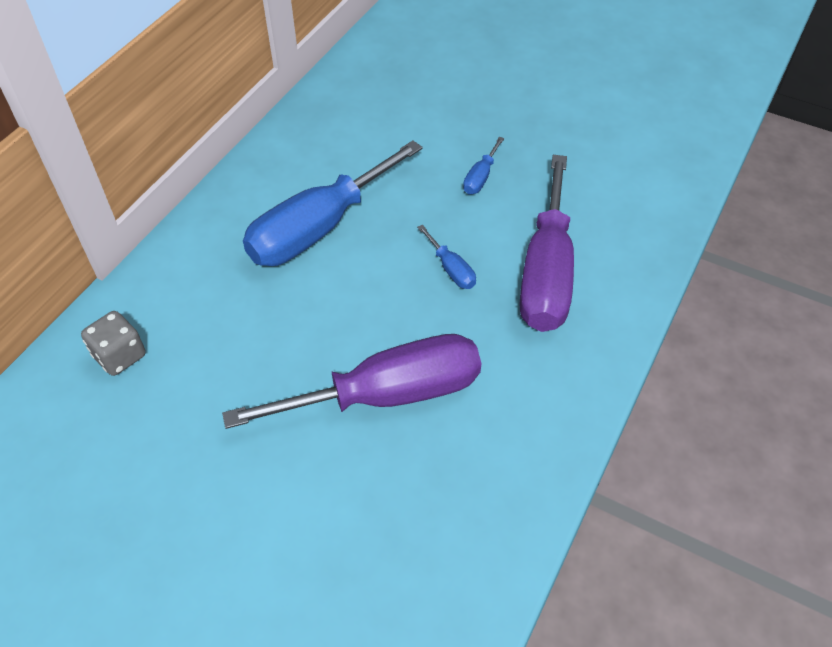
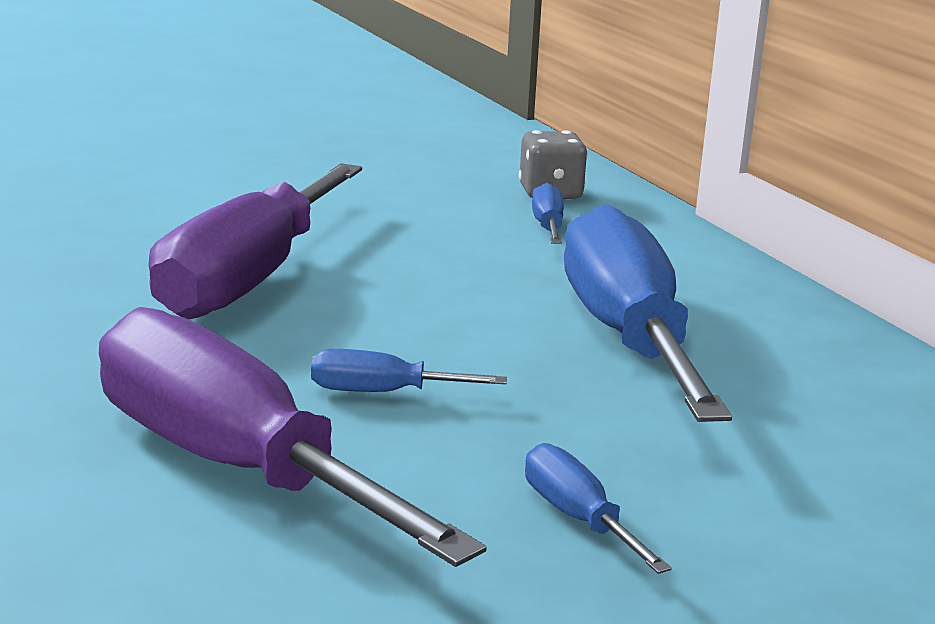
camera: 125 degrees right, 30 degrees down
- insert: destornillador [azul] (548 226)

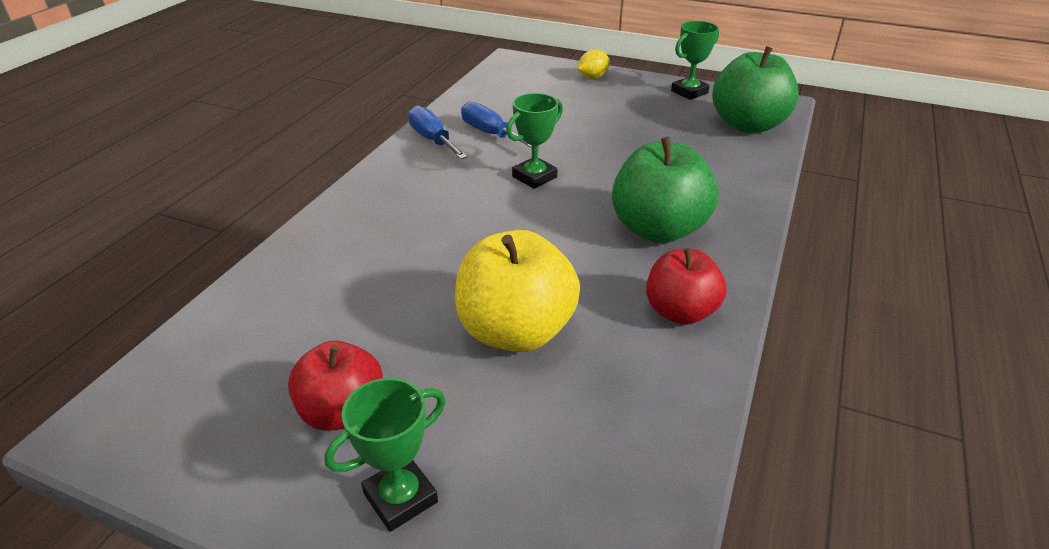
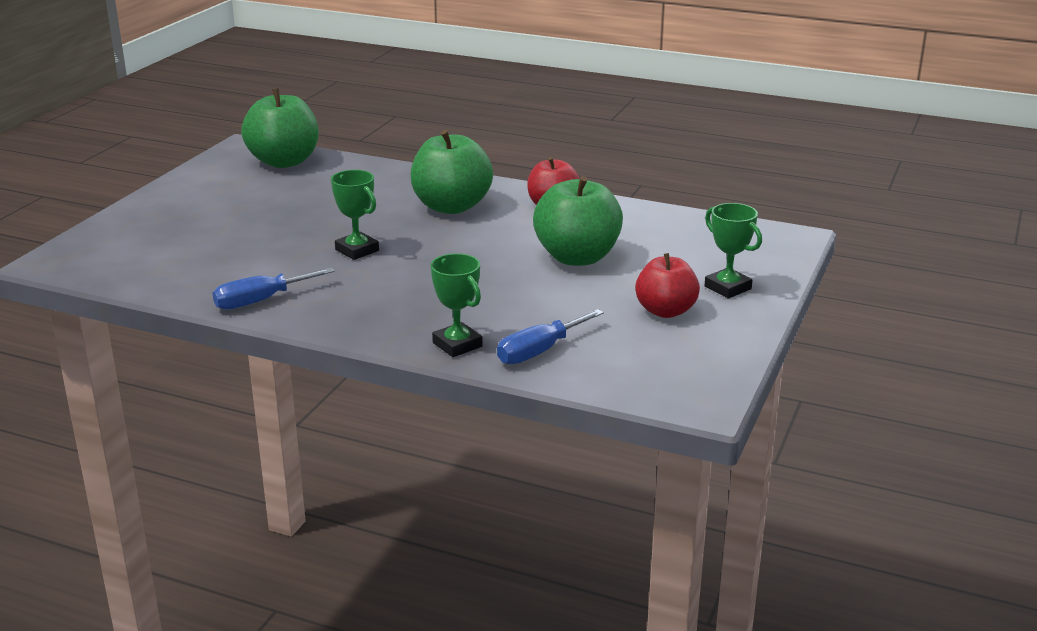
camera: 90 degrees left, 10 degrees down
- recolor: manzana [amarillo] (516 331) to manzana [verde] (577 257)
- move: destornillador [azul] (490 134) to (539 351)
- delete: limón [amarillo] (592 77)
- move: trofeo [verde] (689 92) to (457 345)

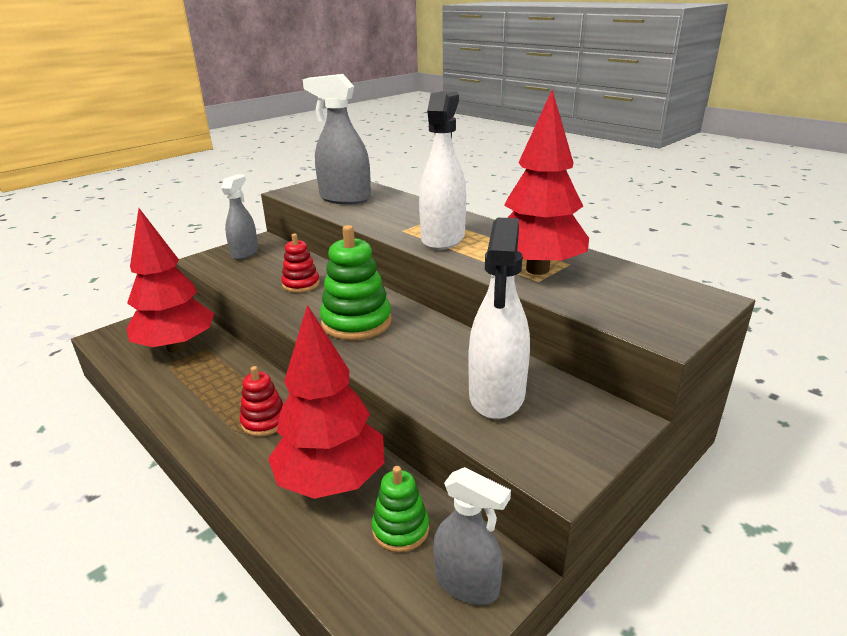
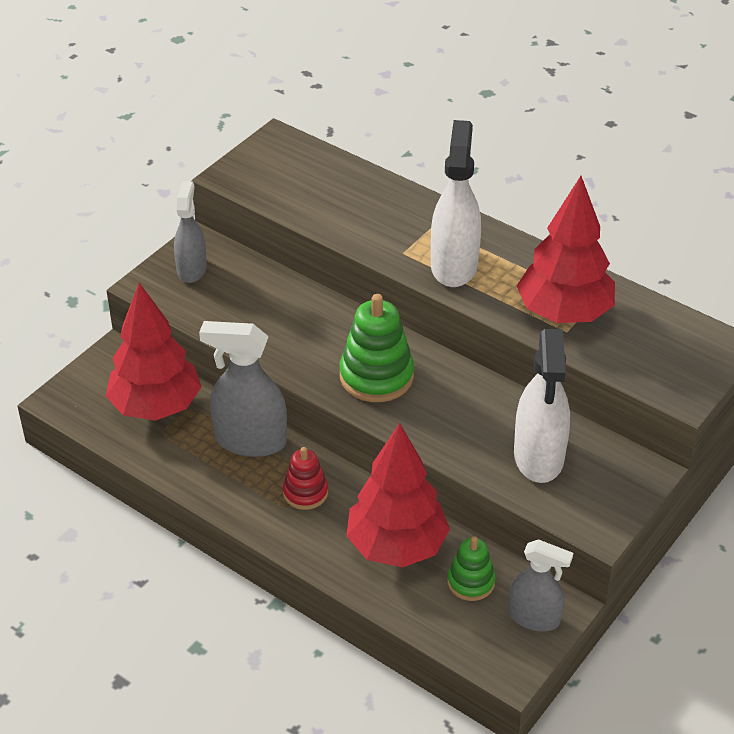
camera: 10 degrees left, 15 degrees up
- delete: juguete apilable [rojo] (301 284)
- move: pulverizador [gris] (345 199) to (250 440)

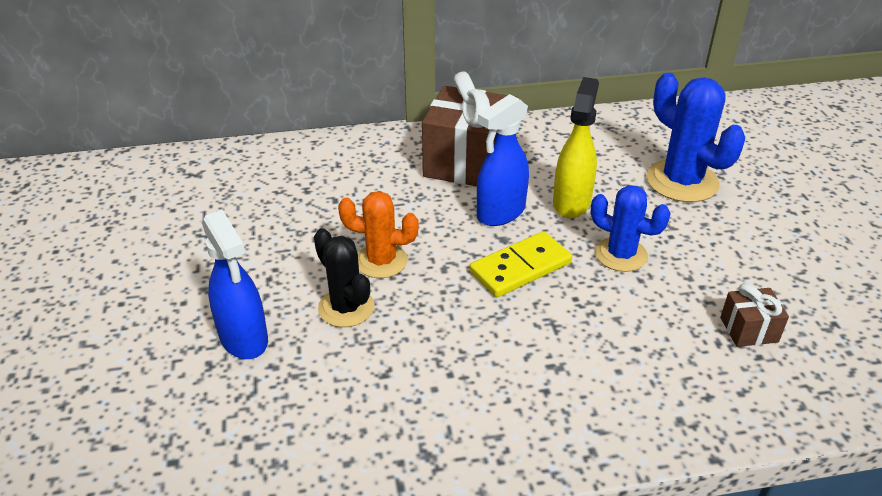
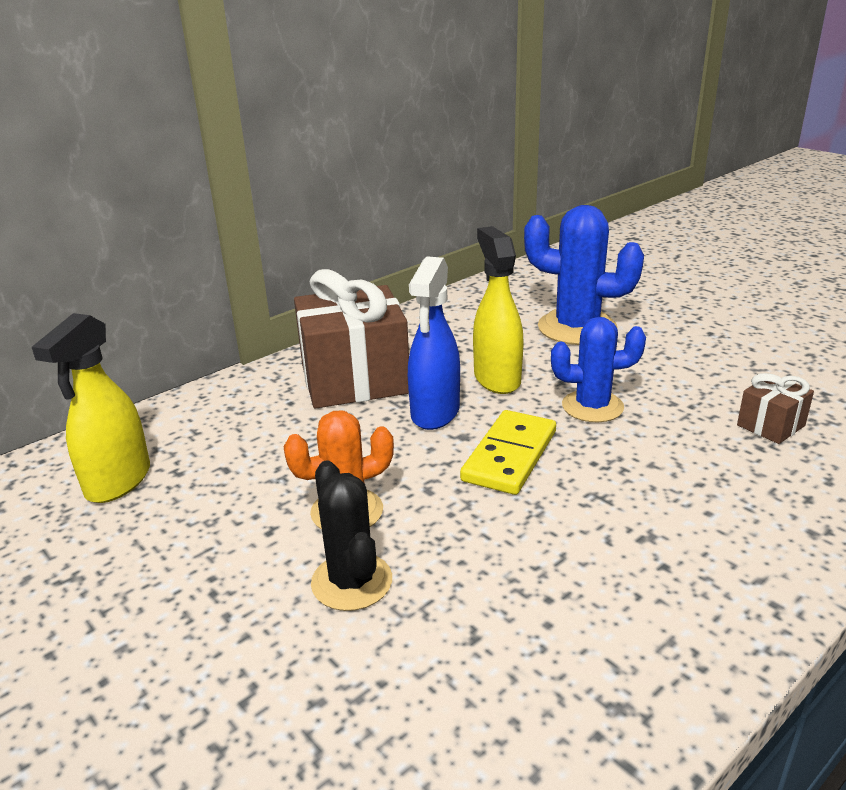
camera: 30 degrees left, 10 degrees down
- delete: pulverizador [azul] (244 339)
- rotate: cactus [negro] (346 308) = (351 582) 45 degrees clockwise
- insert: pulverizador [amarillo] (118 482)

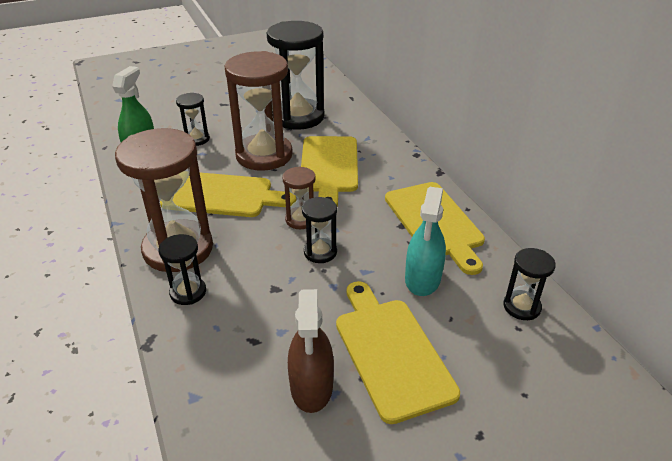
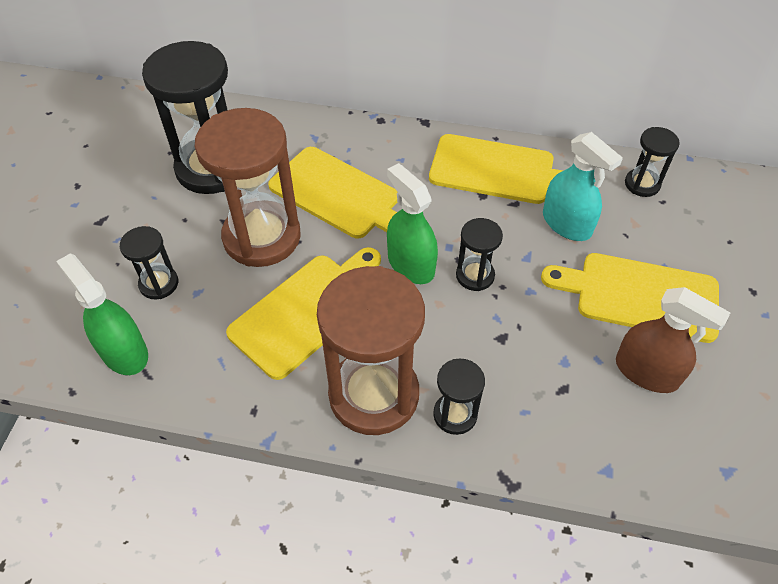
camera: 55 degrees left, 15 degrees up
- replace: reloj de arena [marrón] (301 219) to pulverizador [verde] (411 264)

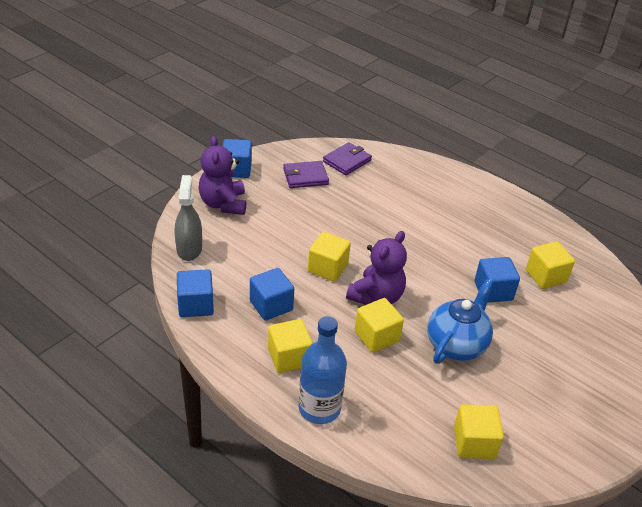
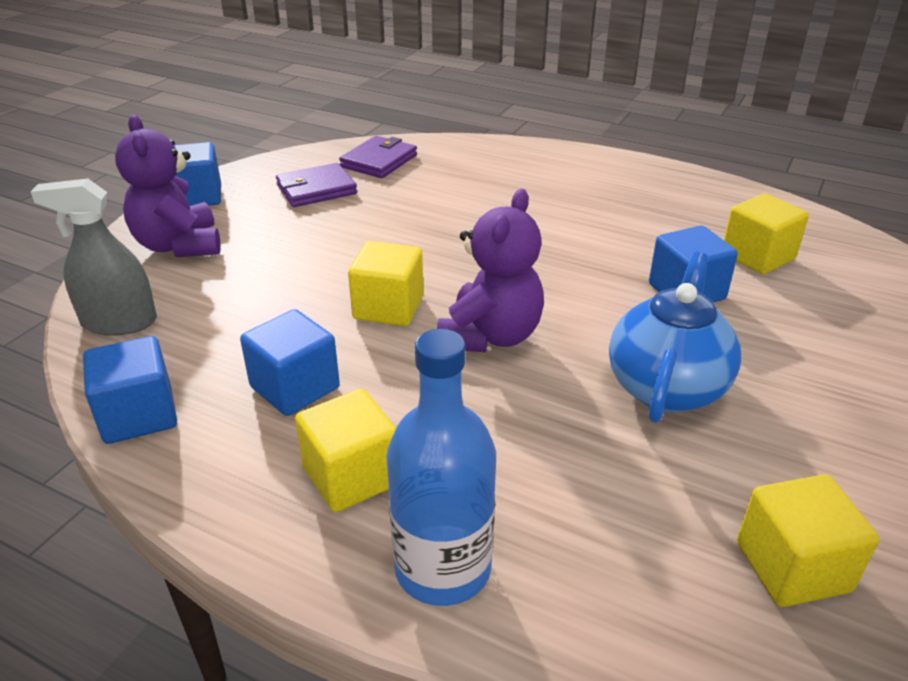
camera: 10 degrees left, 5 degrees down
- rotate: pulverizador [gris] (189 249) = (119 322) 75 degrees counterclockwise
- delete: cubo [amarillo] (376 336)

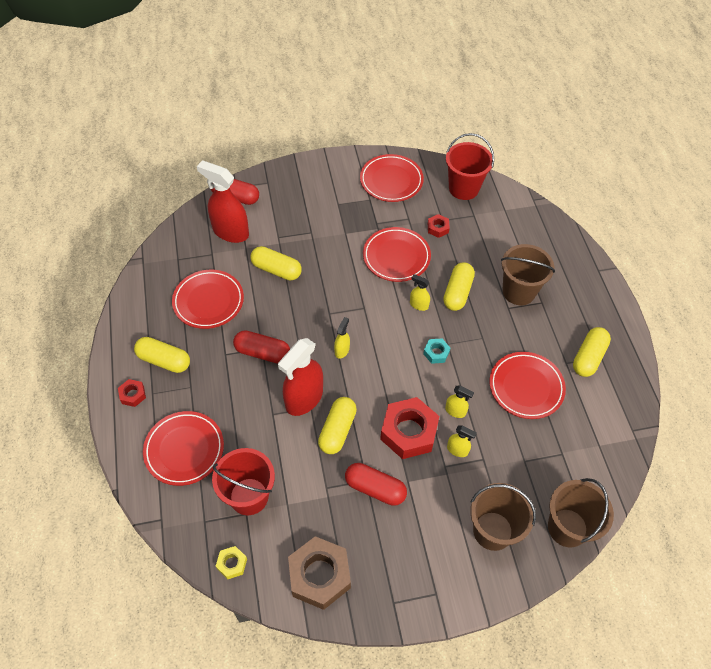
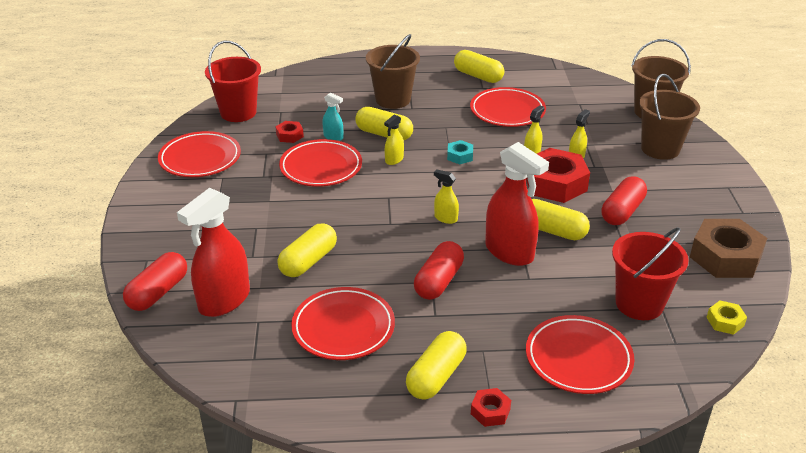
camera: 80 degrees left, 20 degrees down
- insert: pulverizador [turquesa] (333 137)

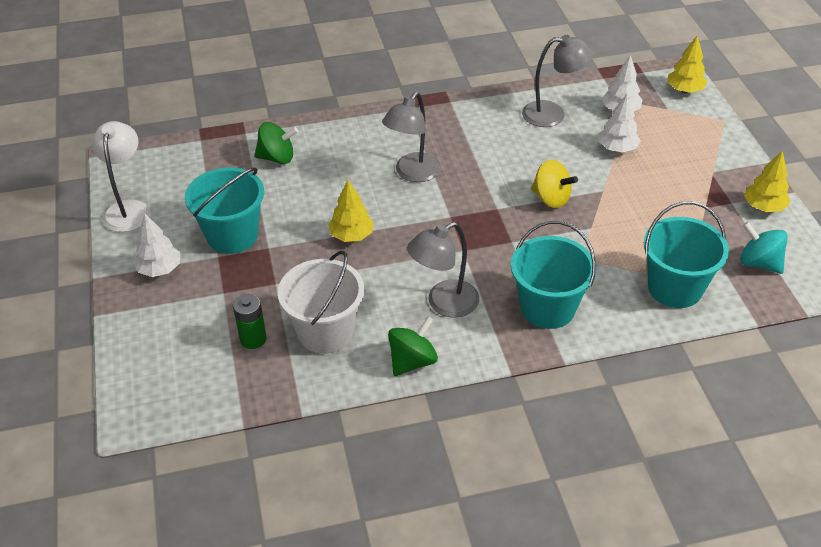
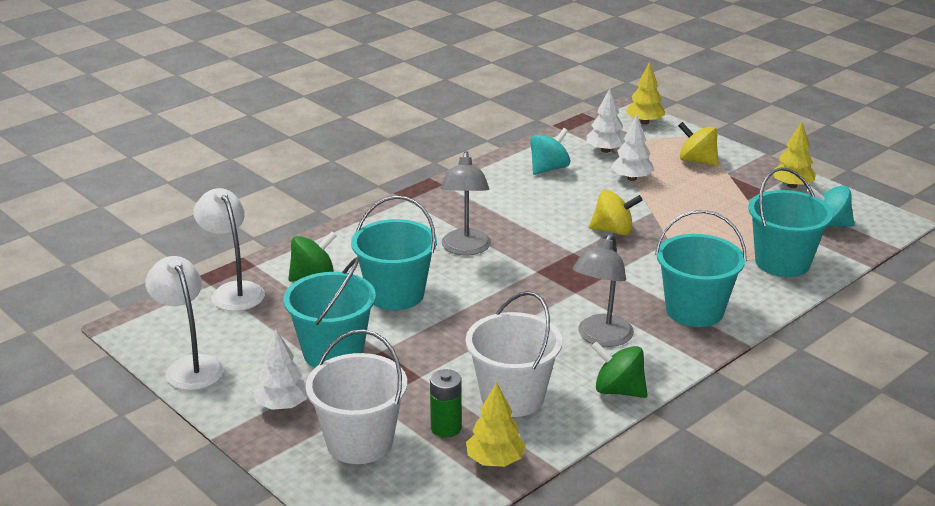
camera: 30 degrees left, 15 degrees down
- move: árbol [amarillo] (351 235) to (495 461)
- rotate: peonza [verde] (412 361) = (618 390) 75 degrees counterclockwise
- replace: lámpara [gris] (553 114) to peonza [turquesa] (549 168)
- insert: lámpara [blanco] (233 291)
- insert: balde [blanco] (359 442)
- insert: balde [turquesa] (395 294)
- insert: peonza [amarillo] (697 161)

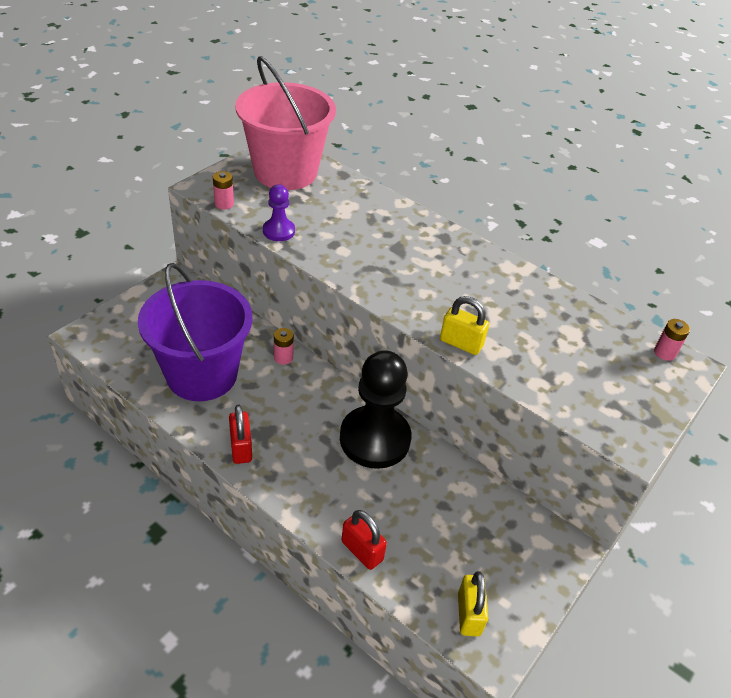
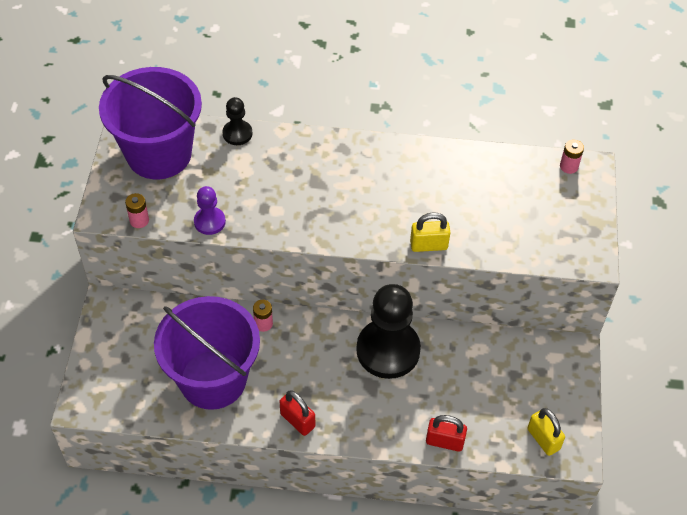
camera: 30 degrees left, 10 degrees up
- recolor: balde [rosa] (285 172) to balde [morado] (159 154)
- insert: peón [negro] (237 133)

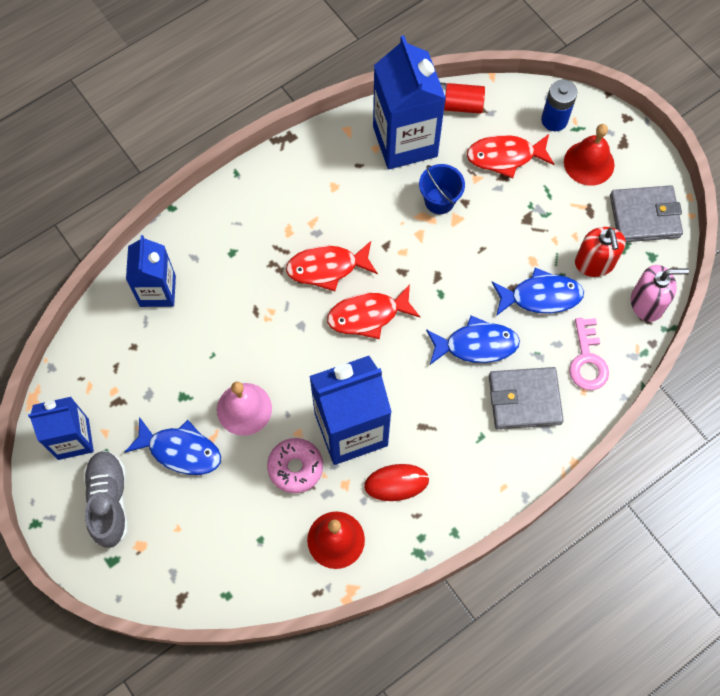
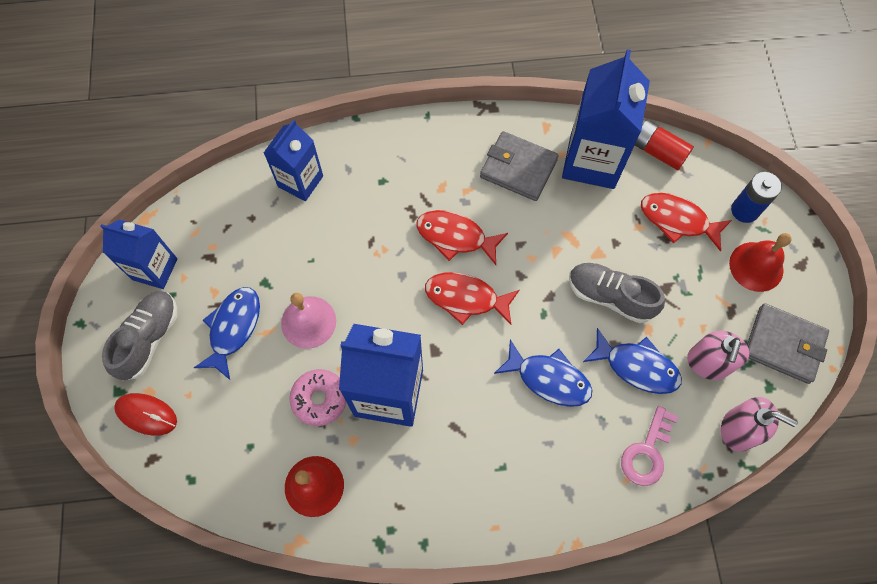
camera: 30 degrees right, 0 degrees up
- rotate: pez [azul] (180 450) = (233 328) 120 degrees counterclockwise
- move: ratón [rojo] (396 483) to (146 414)
- delete: balde [azul] (439 201)
- move: cartera [gris] (524 399) to (518 168)
- recolor: dispensador de jabón [rojo] (594 263) to dispensador de jabón [rosa] (708 363)
- insert: zapato [gris] (610 296)

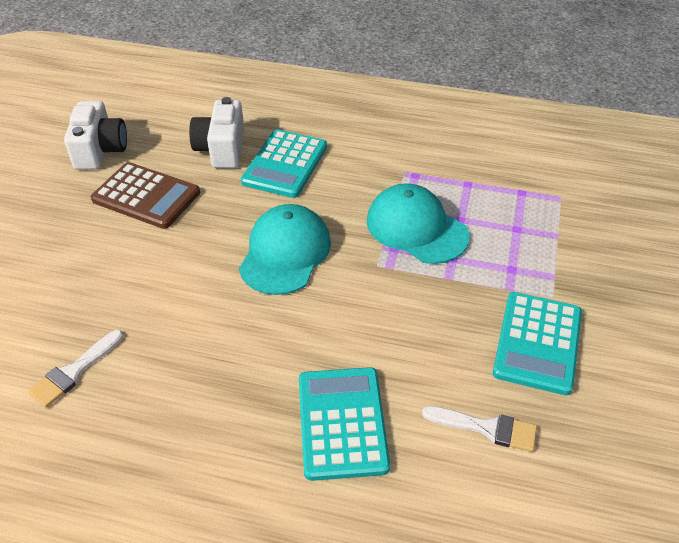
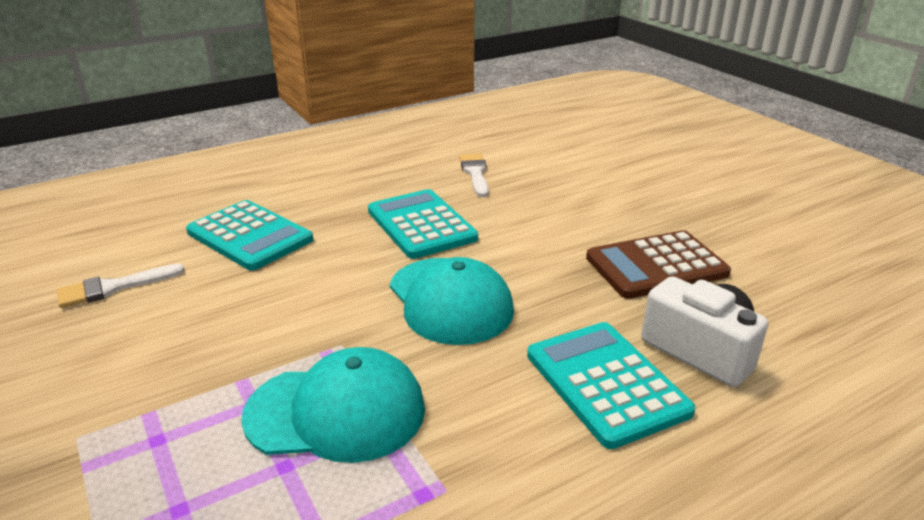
camera: 135 degrees right, 15 degrees down
- delete: cámara [blanco] (100 150)
- move: calculadora [turquesa] (537 343) to (421 225)

